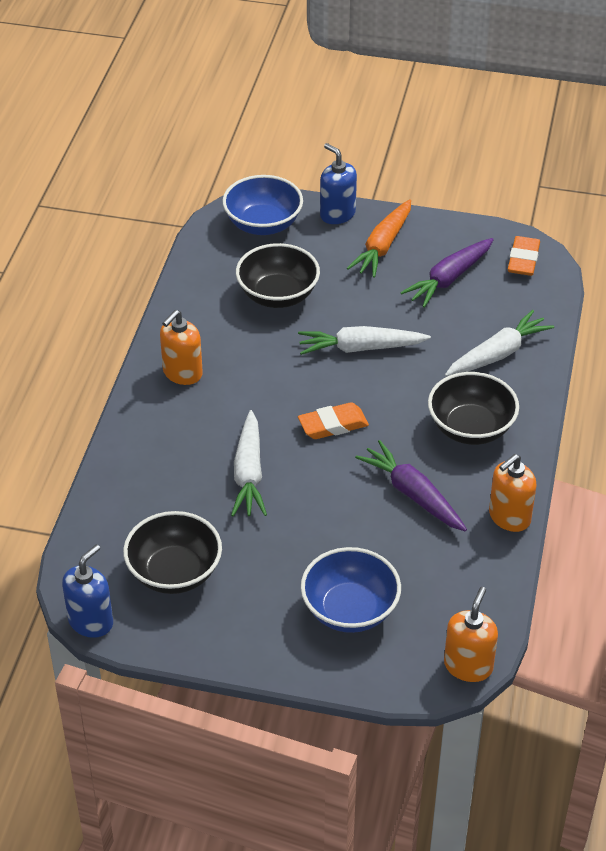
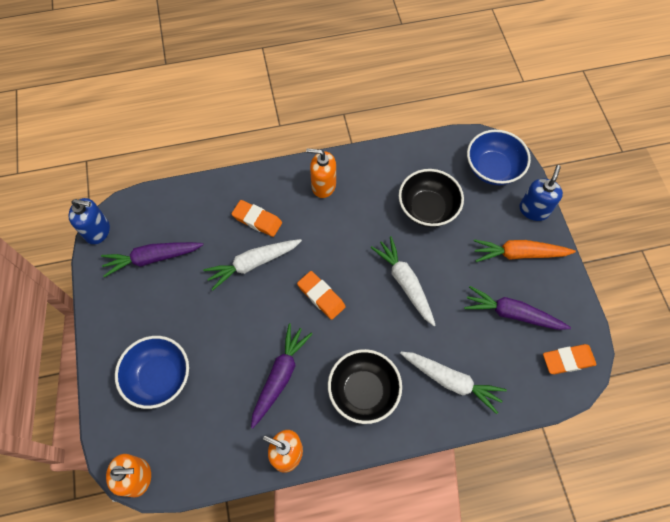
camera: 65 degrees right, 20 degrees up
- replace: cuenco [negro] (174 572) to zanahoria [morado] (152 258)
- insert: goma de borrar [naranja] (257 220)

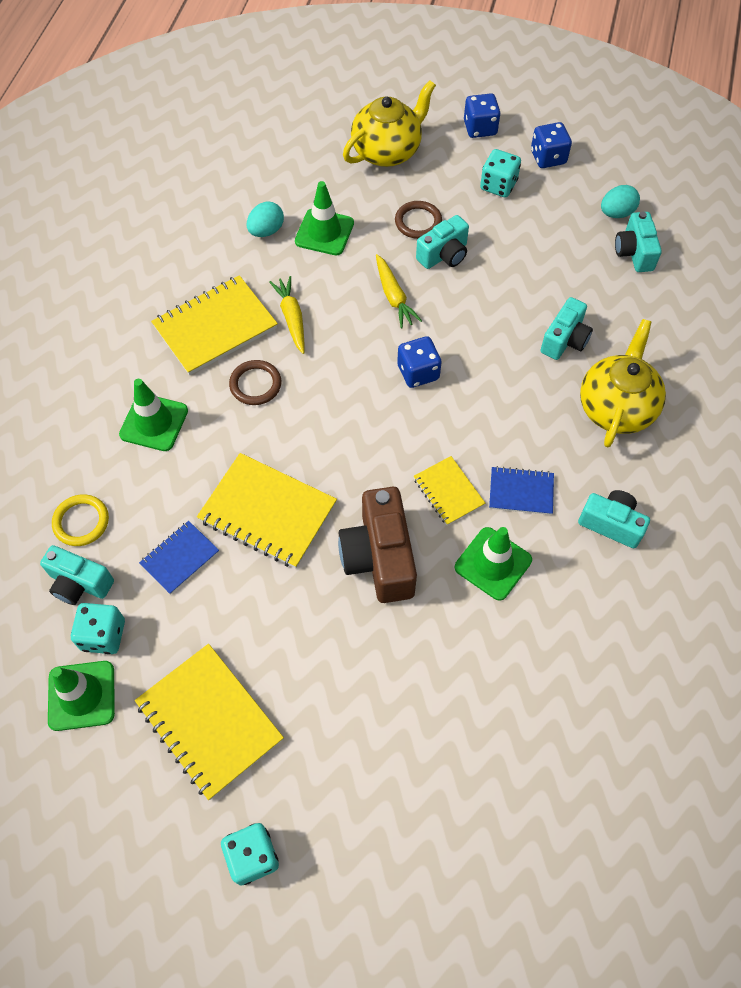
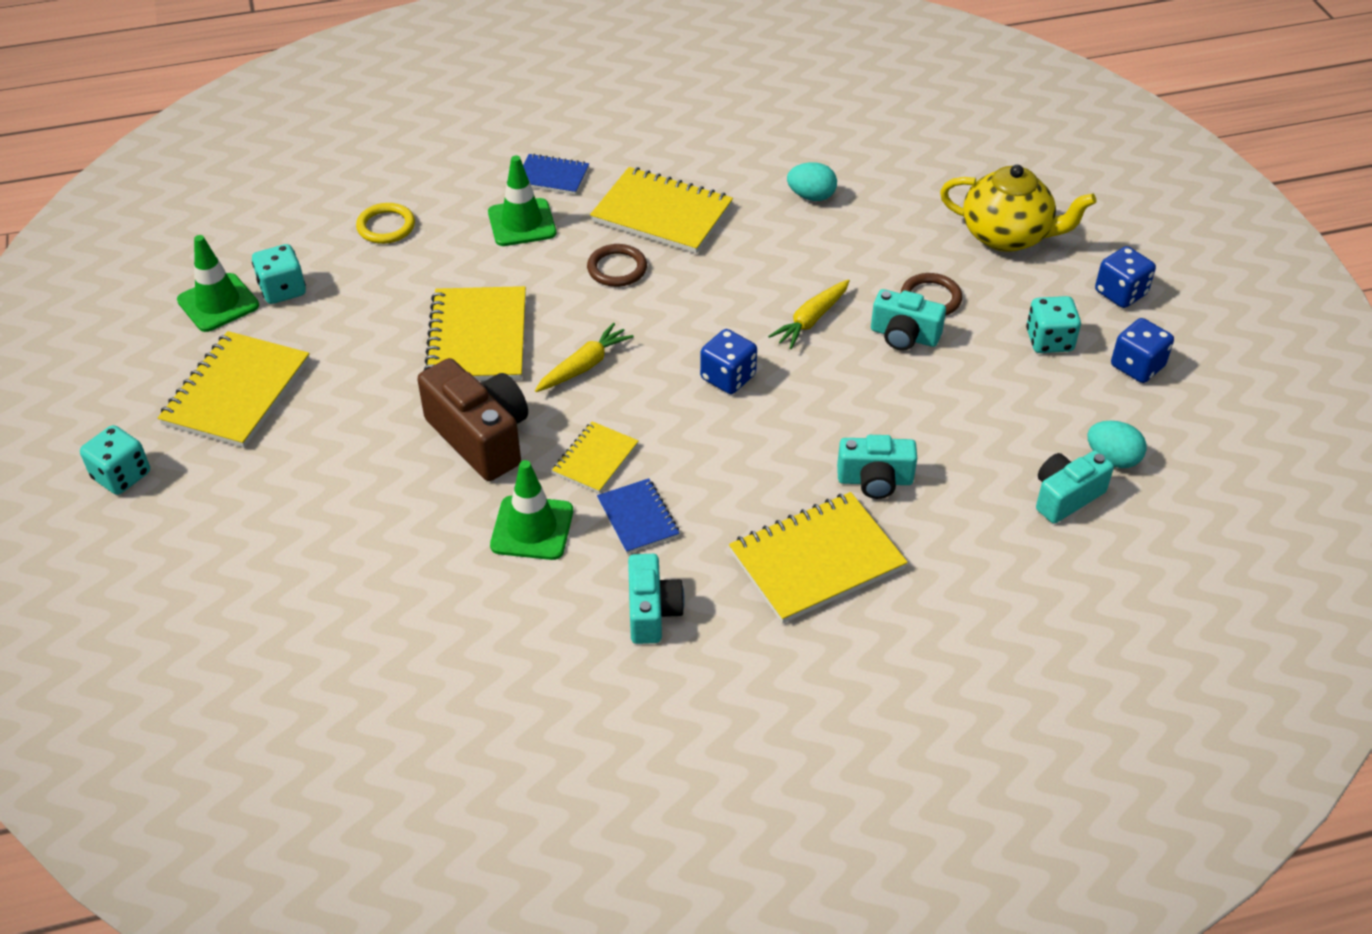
camera: 60 degrees right, 15 degrees down
- delete: cámara [turquesa] (79 583)
- move: cuaderno [azul] (180 558) to (552 176)
- move: zanahoria [amarillo] (292 318) to (584 366)
- delete: cono de tráfico [verde] (324 232)
- rotate: cámara [marrón] (379 557) = (480 437) 90 degrees clockwise
- replace: tetera [amarillo] (616 407) to cuaderno [amarillo] (816 560)

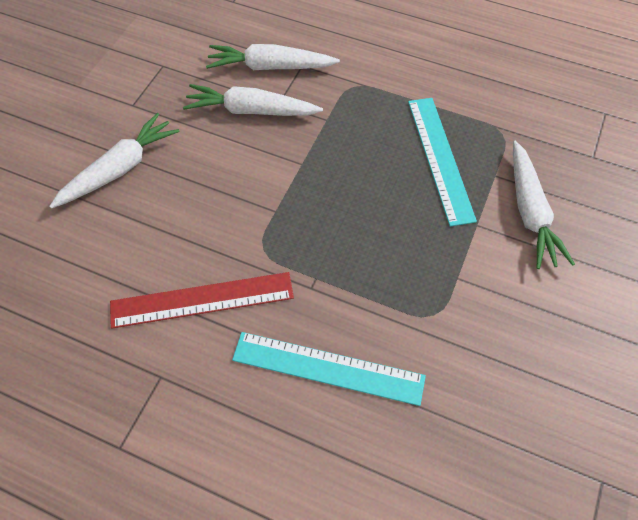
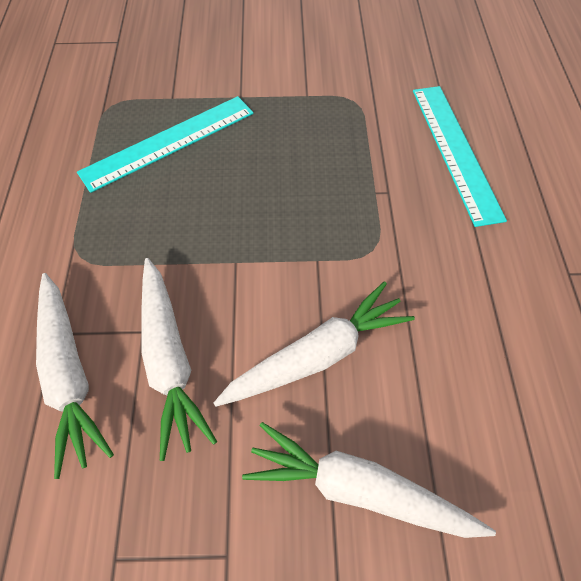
camera: 115 degrees left, 0 degrees up
- delete: regla [rojo] (202 300)
- move: zanahoria [blanco] (530 212) to (317 355)

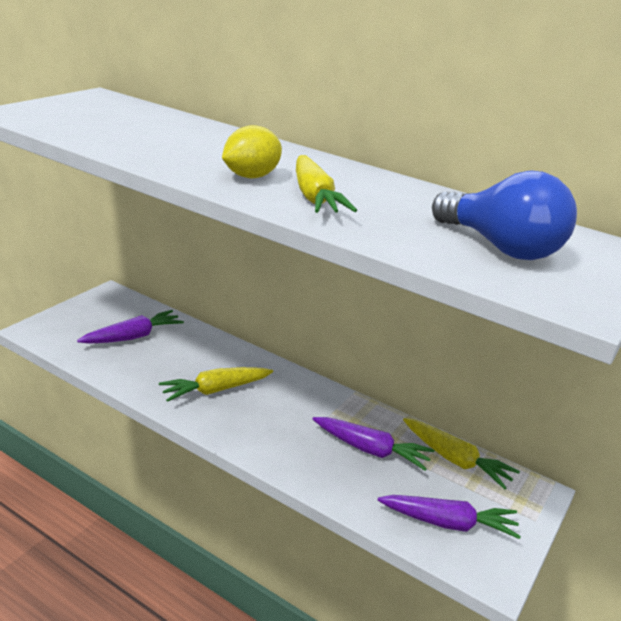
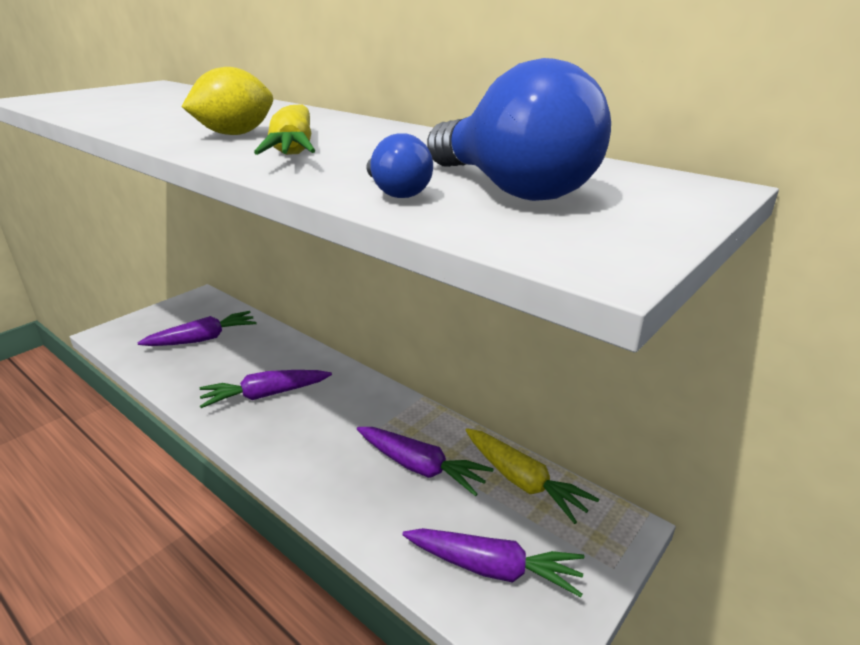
camera: 10 degrees right, 0 degrees up
- recolor: zanahoria [amarillo] (216 390) to zanahoria [morado] (266 395)
- insert: bombilla [azul] (396 192)

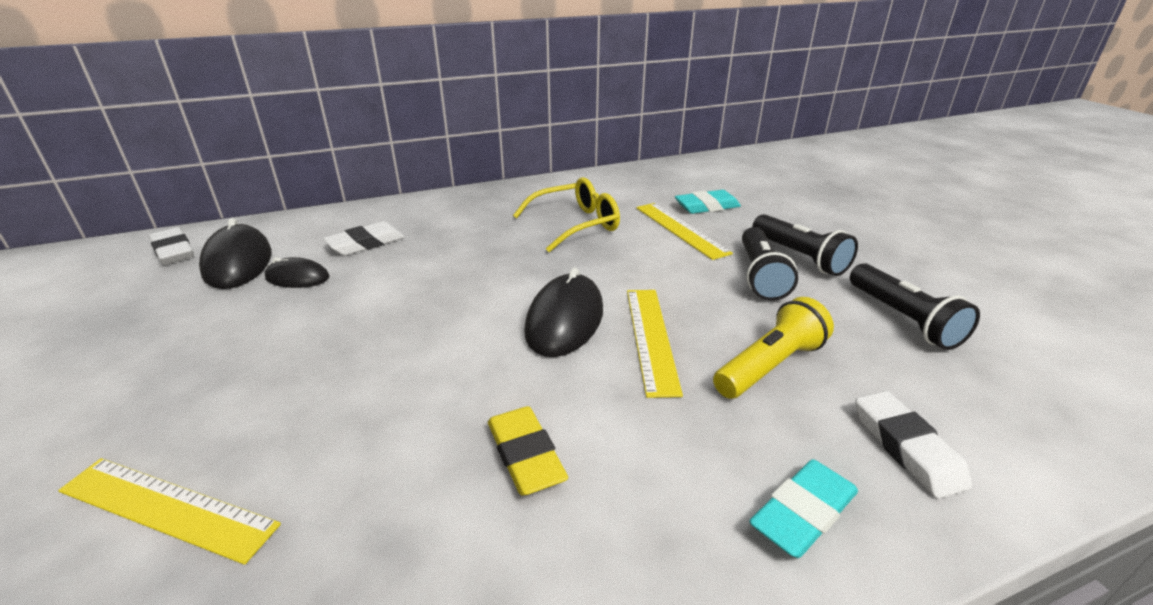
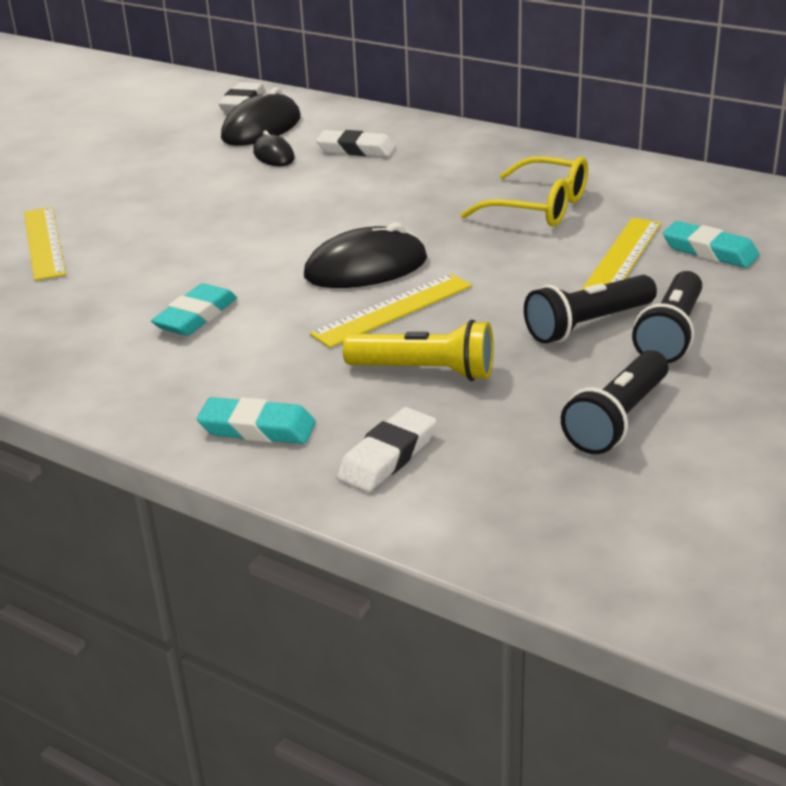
camera: 55 degrees right, 0 degrees up
- recolor: goma de borrar [amarillo] (525 455) to goma de borrar [turquesa] (196 316)

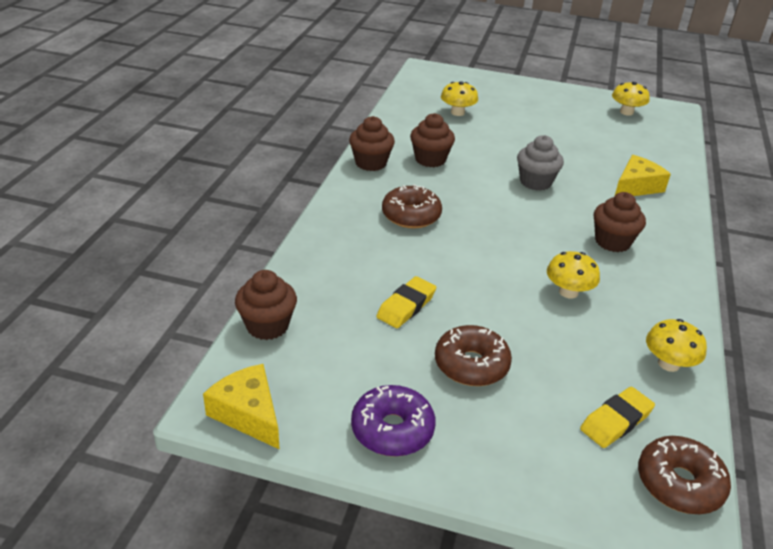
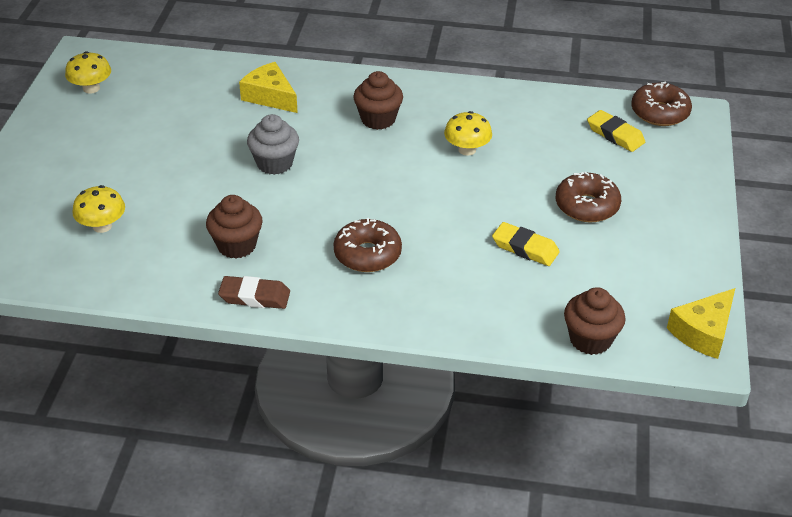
camera: 95 degrees left, 5 degrees up
- replace: magdalena [marrón] (371 163) to goma de borrar [marrón] (255 296)
- delete: rosquilla [morado] (392 430)
- delete: seta [amarillo] (668 364)

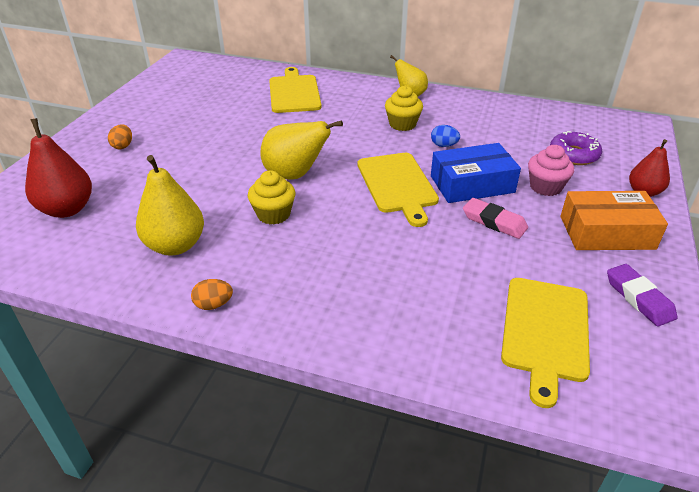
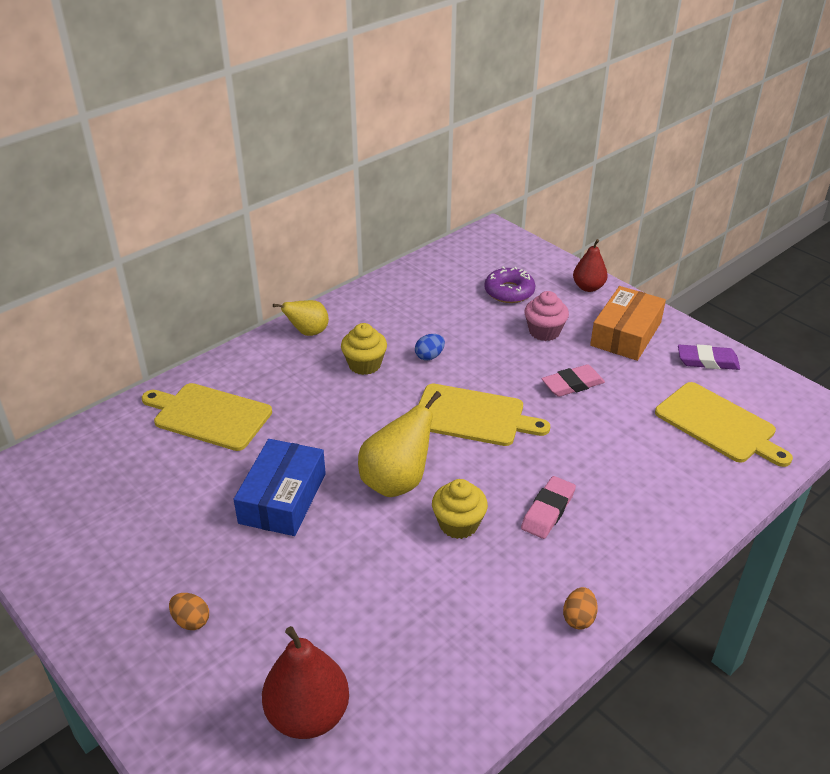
camera: 60 degrees left, 0 degrees up
- delete: pera [amarillo] (175 245)
- move: caja [azul] (472 184) to (283 498)
- insert: goma de borrar [rosa] (548 511)

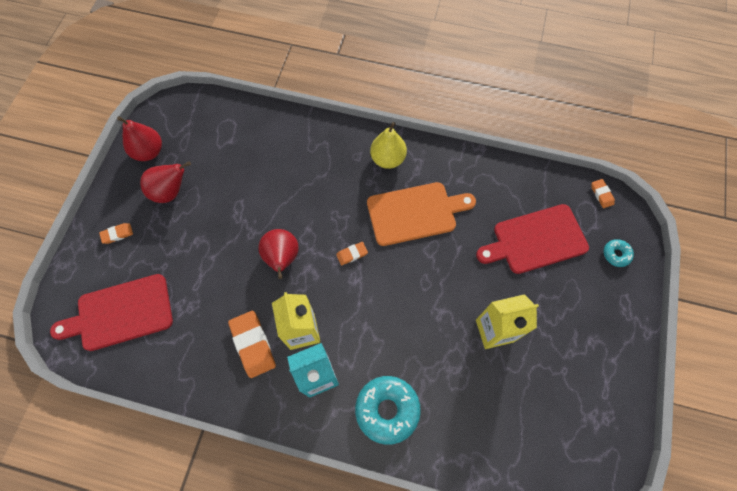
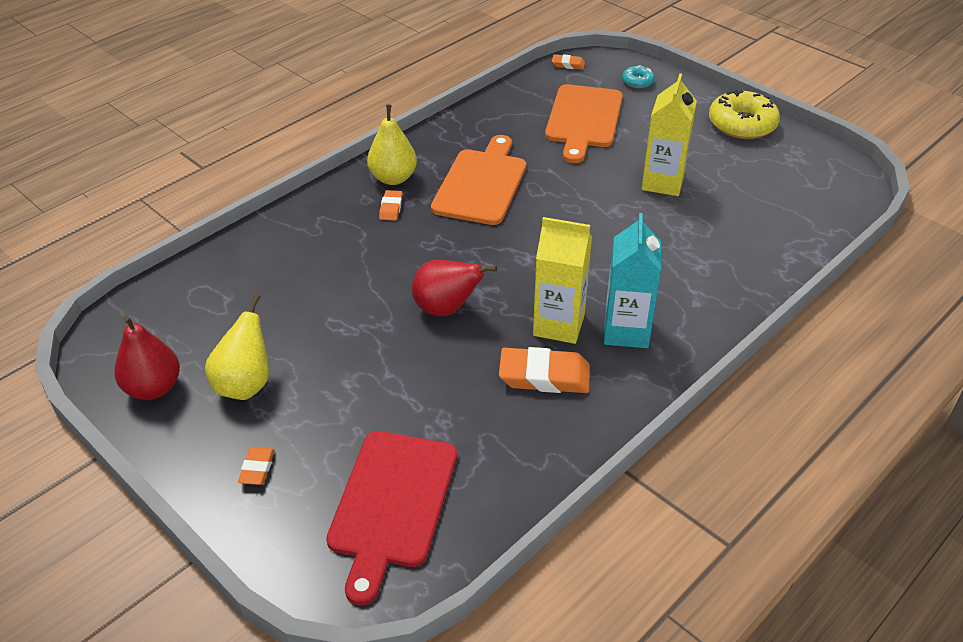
camera: 60 degrees left, 25 degrees down
- recolor: pera [rojo] (171 192) to pera [amarillo] (245 385)
- move: goma de borrar [naranja] (352 254) to (391 208)
- delete: rosquilla [turquesa] (387 410)
- recolor: tabla de cortar [rojo] (536 240) to tabla de cortar [naranja] (583 119)
- insert: rosquilla [amarillo] (742 124)

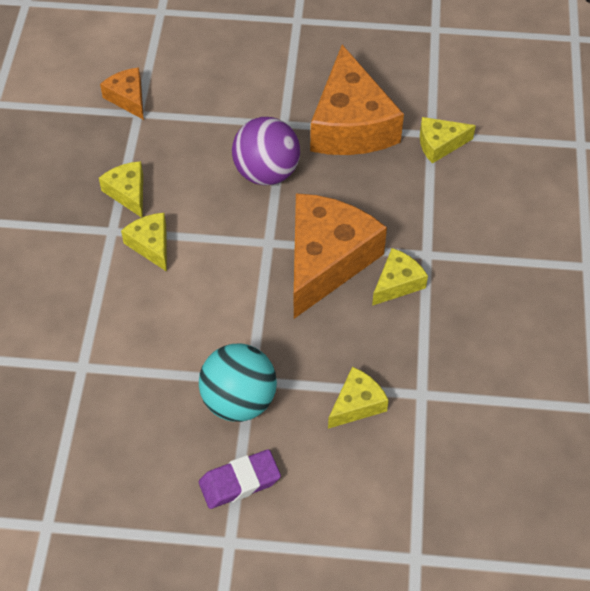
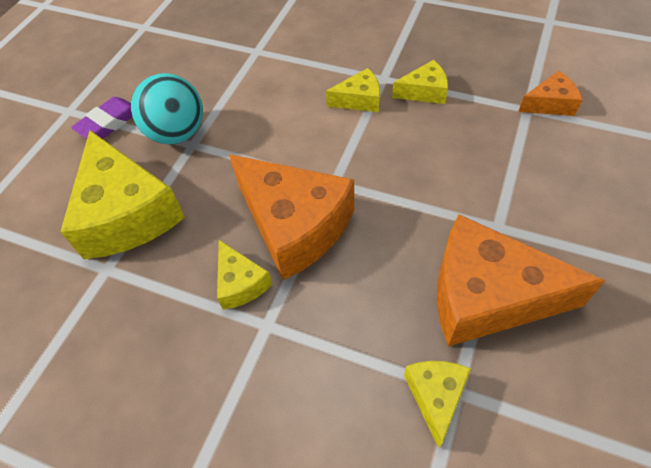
camera: 110 degrees right, 0 degrees up
- rotate: goma de borrar [morado] (239 482) = (109 123) 45 degrees clockwise
- delete: pelota [morado] (266 172)
- resize: queso [amarillo] (357 404) = (126 213) x2.07

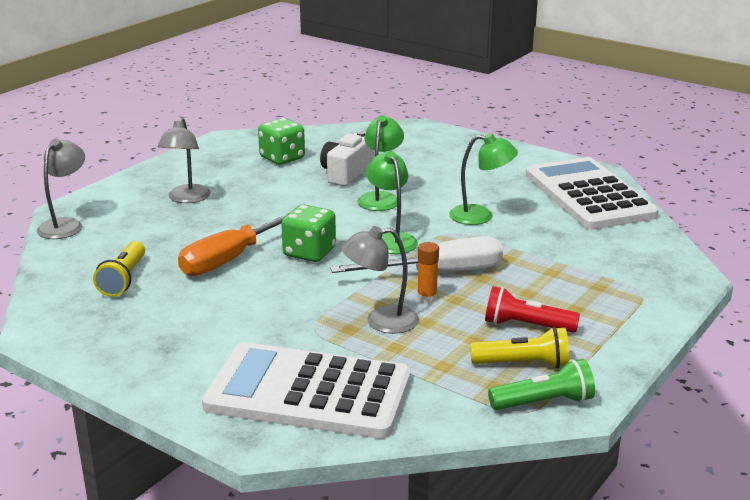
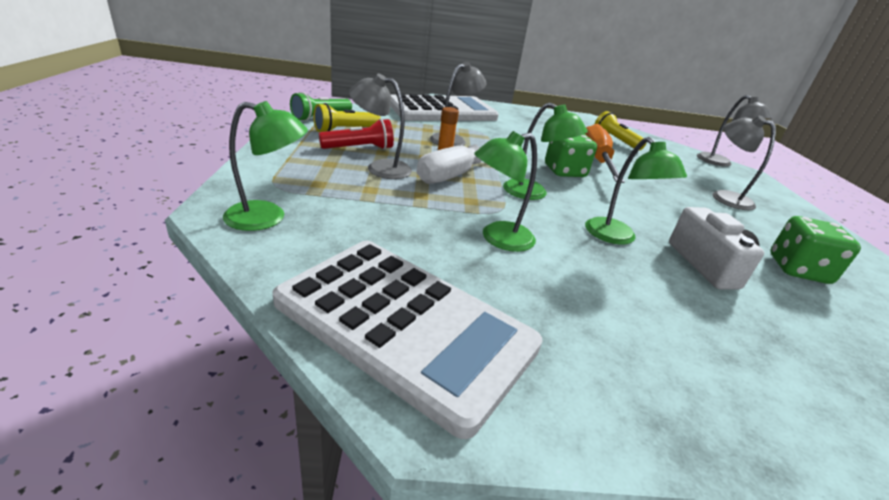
camera: 140 degrees right, 5 degrees up
- insert: lámpara [verde] (267 218)
- insert: lámpara [gris] (380 168)

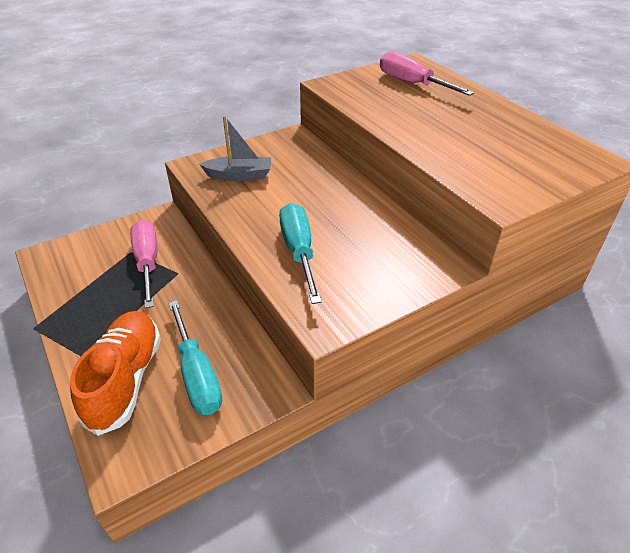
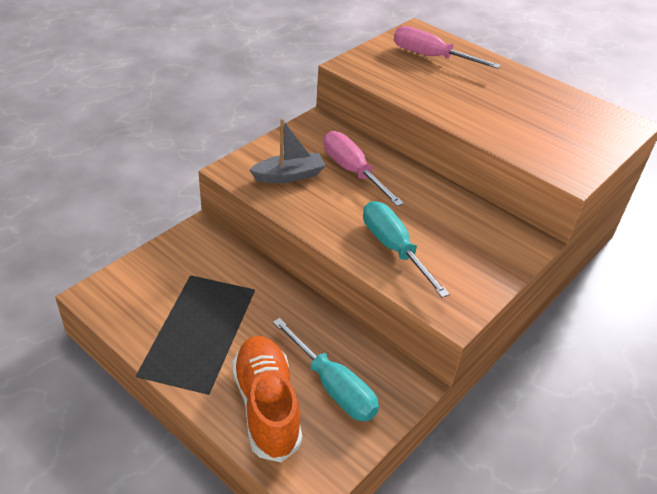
camera: 20 degrees left, 0 degrees up
- move: destornillador [rosa] (147 262) to (352 170)

